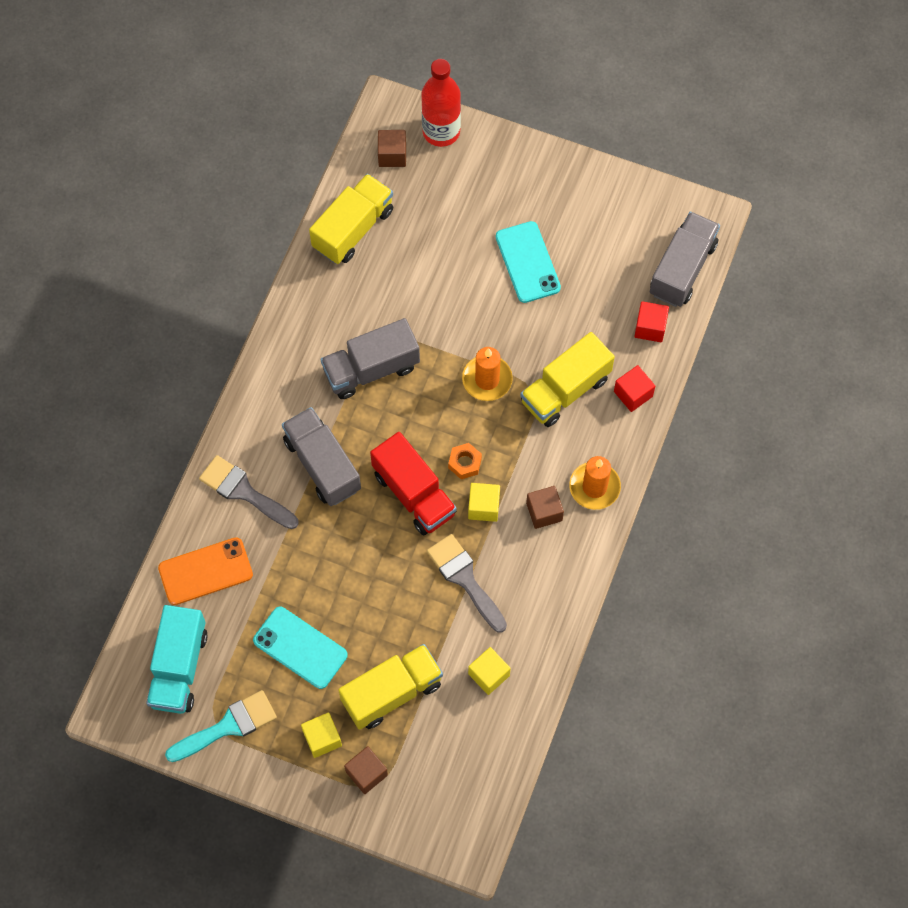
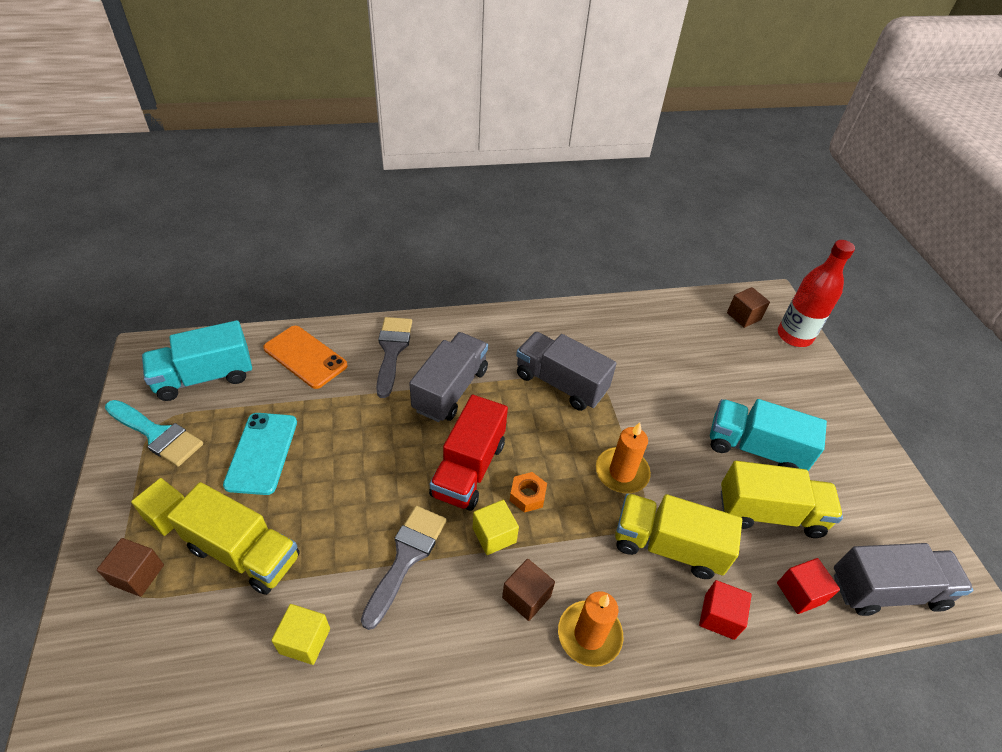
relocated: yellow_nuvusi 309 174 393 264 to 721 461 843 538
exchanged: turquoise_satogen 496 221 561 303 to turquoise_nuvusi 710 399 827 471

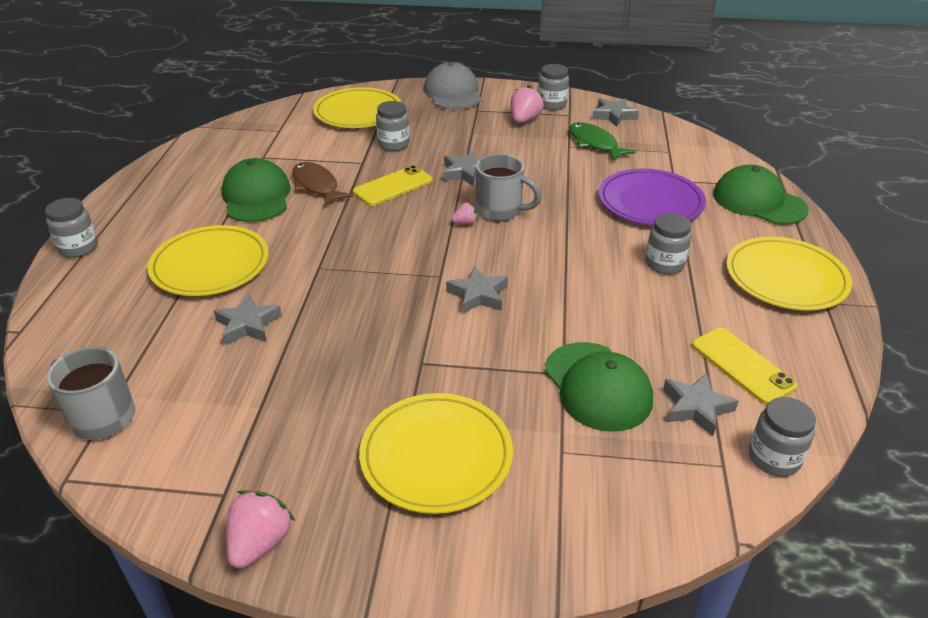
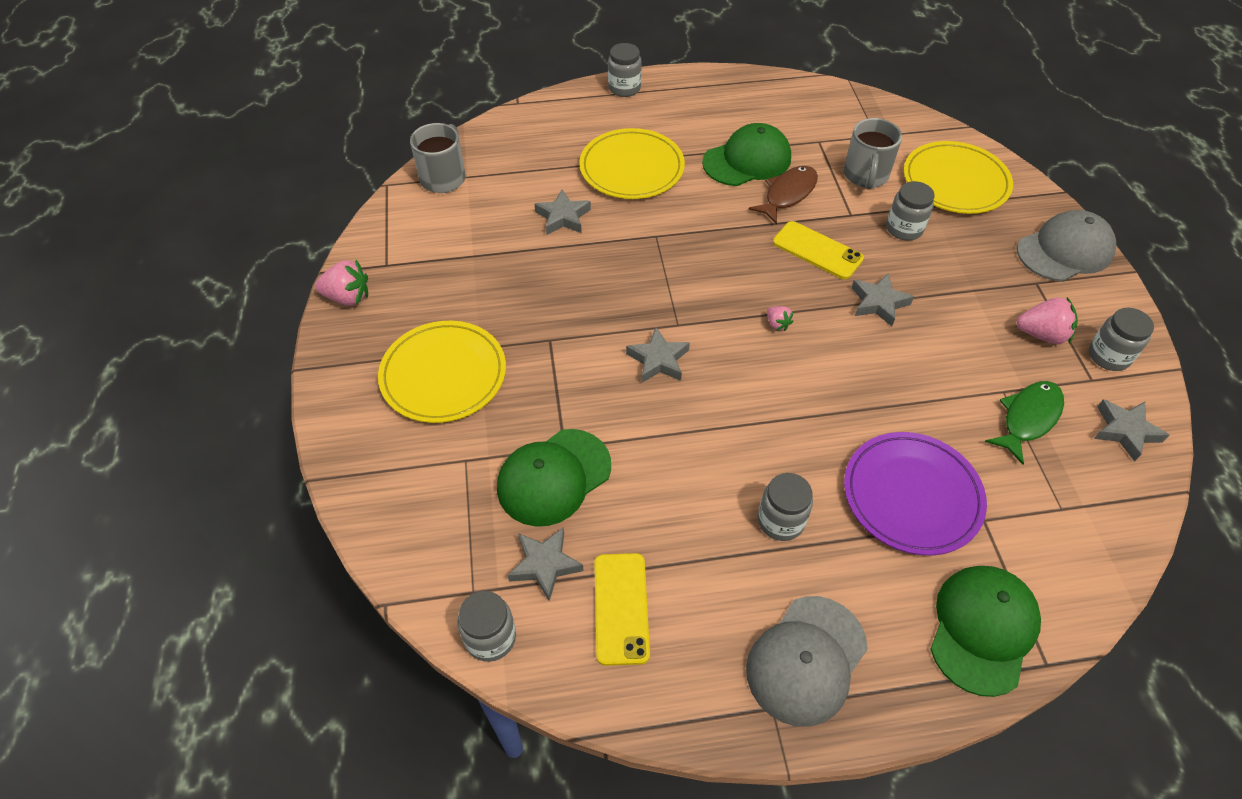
relocated: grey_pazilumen 476 154 542 221 to 844 118 902 190
exchanged: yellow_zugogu 726 237 852 310 to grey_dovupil 746 596 868 727
spun: yellow_satogen 692 328 797 405 = 594 553 650 666 45 degrees counterclockwise

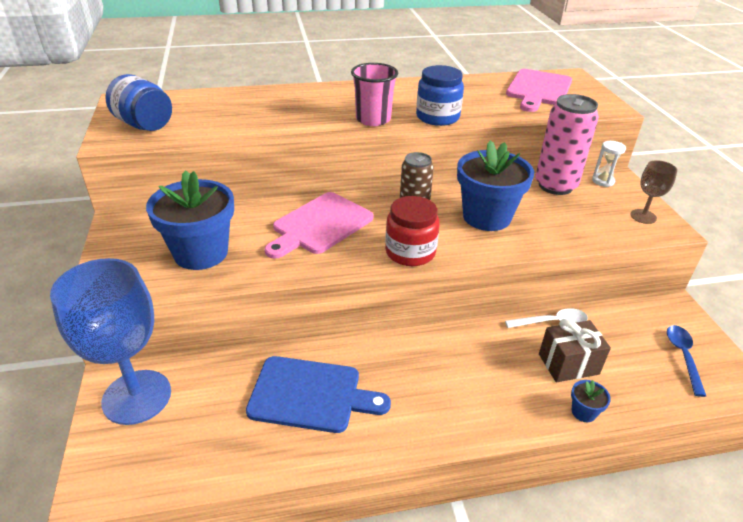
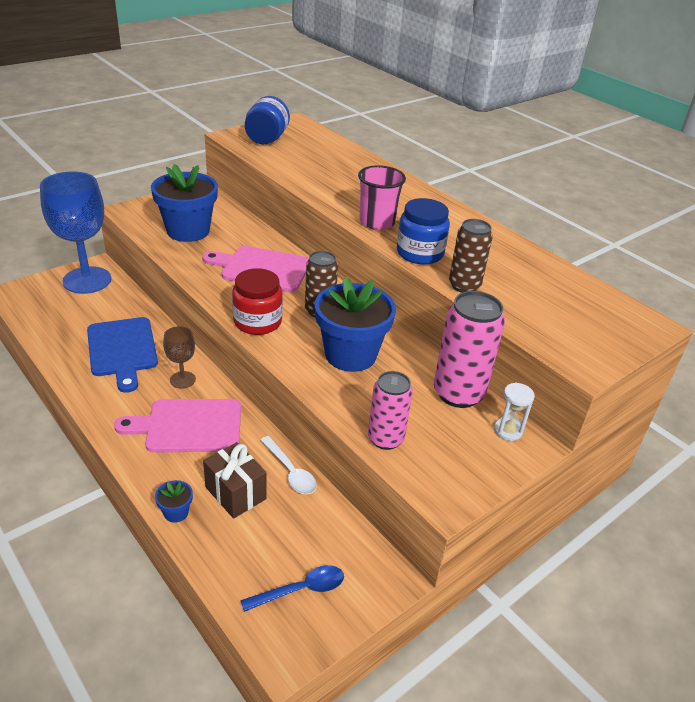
appeared: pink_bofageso 368 371 413 450; brown_bofageso 449 219 493 293
relocated: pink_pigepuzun 506 69 572 112 to 114 399 241 453; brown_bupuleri 630 160 677 224 to 163 326 196 389

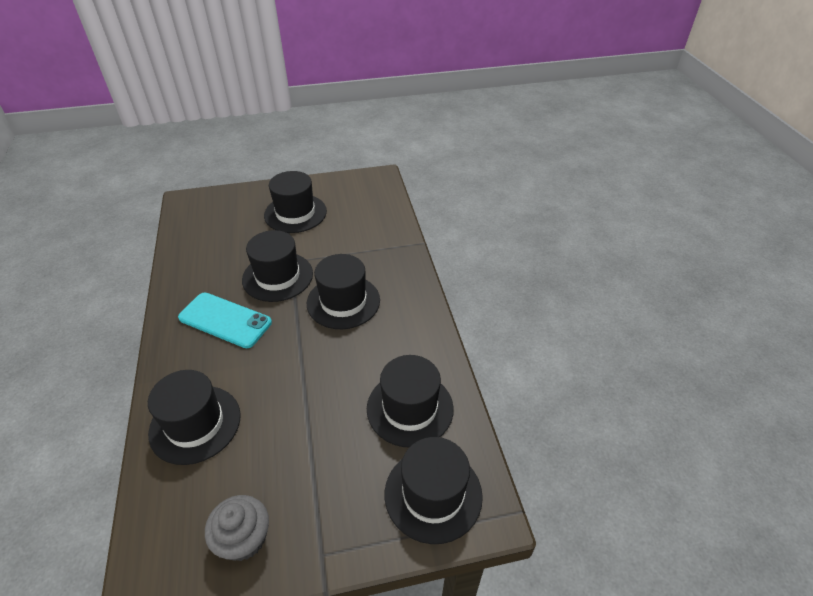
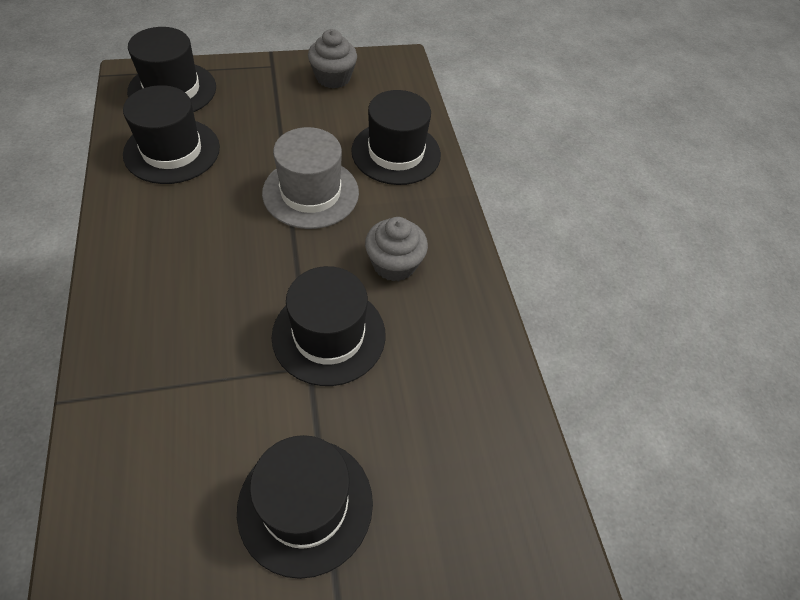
missing: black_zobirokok 307 254 380 329
appeared: grey_zobirokok 262 127 359 229
exchanged: turquoise_satogen 178 293 272 348 to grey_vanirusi 365 217 428 281

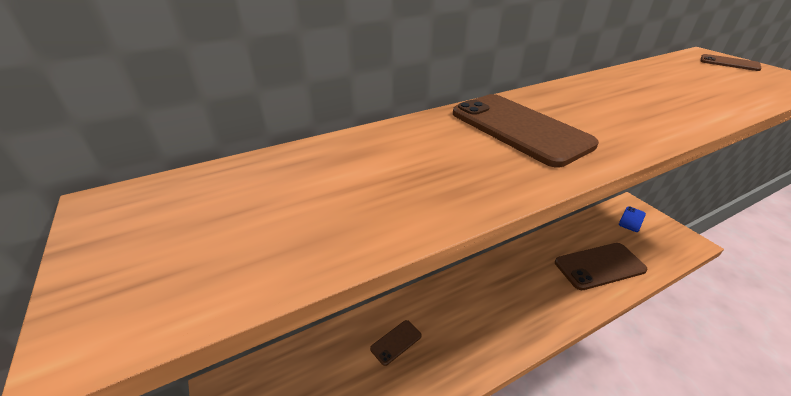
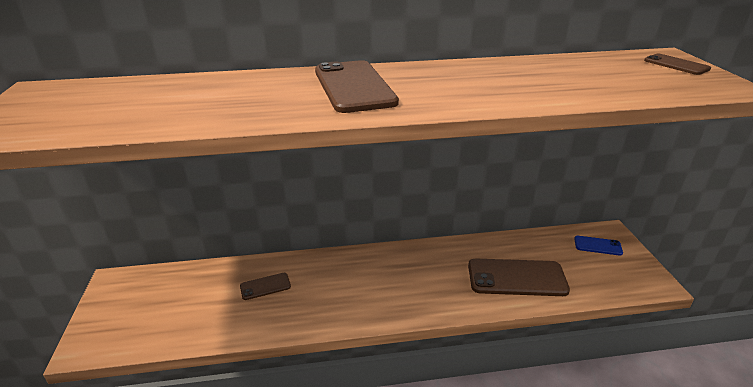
spun: blue_satogen 619 207 646 232 = 574 236 623 256 45 degrees clockwise

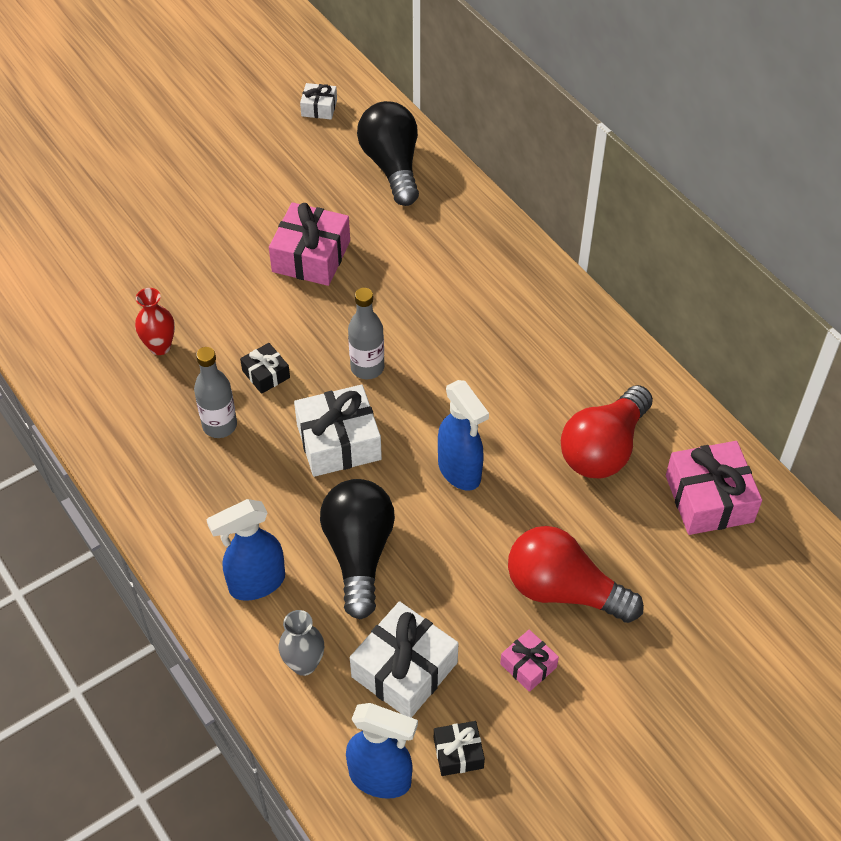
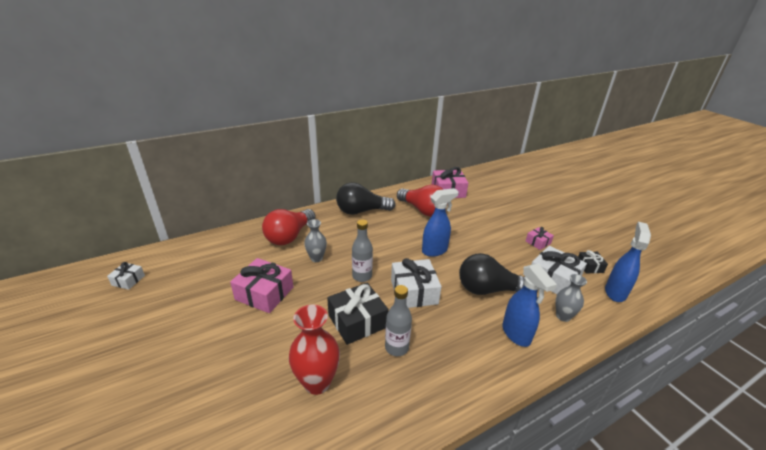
appeared: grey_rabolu 304 219 327 262
relocated: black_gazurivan 357 101 419 206 to 336 182 396 215; red_gazurivan 508 526 644 623 to 262 209 316 245
size: red_rabolu 135 288 175 355 = 289 305 340 395 x1.59; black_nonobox 240 343 290 394 = 327 283 389 345 x1.89

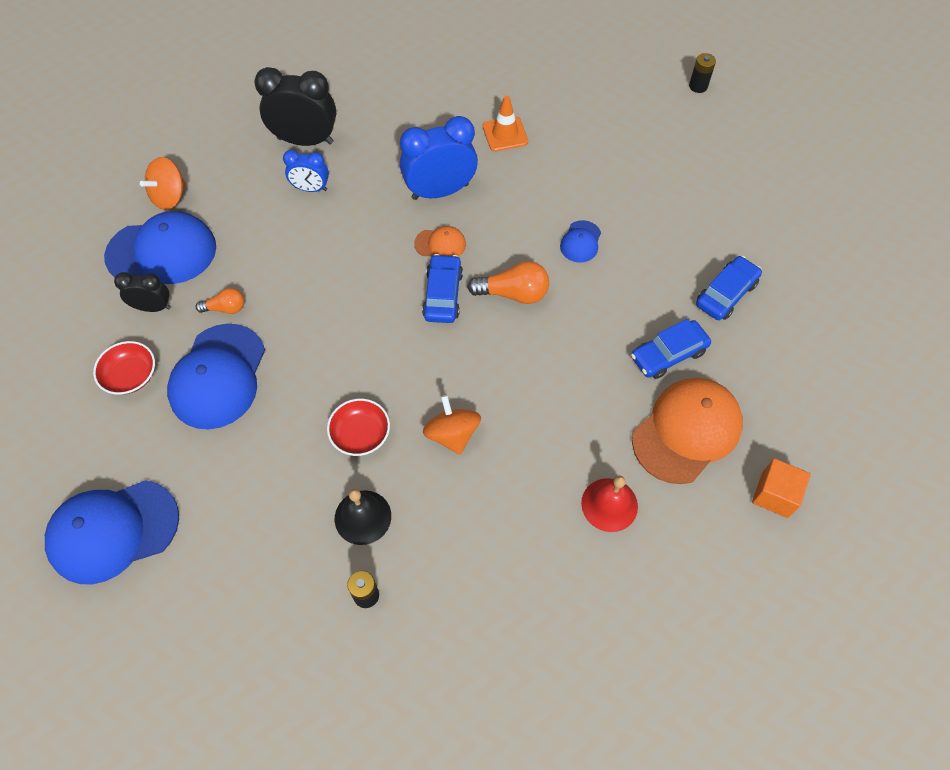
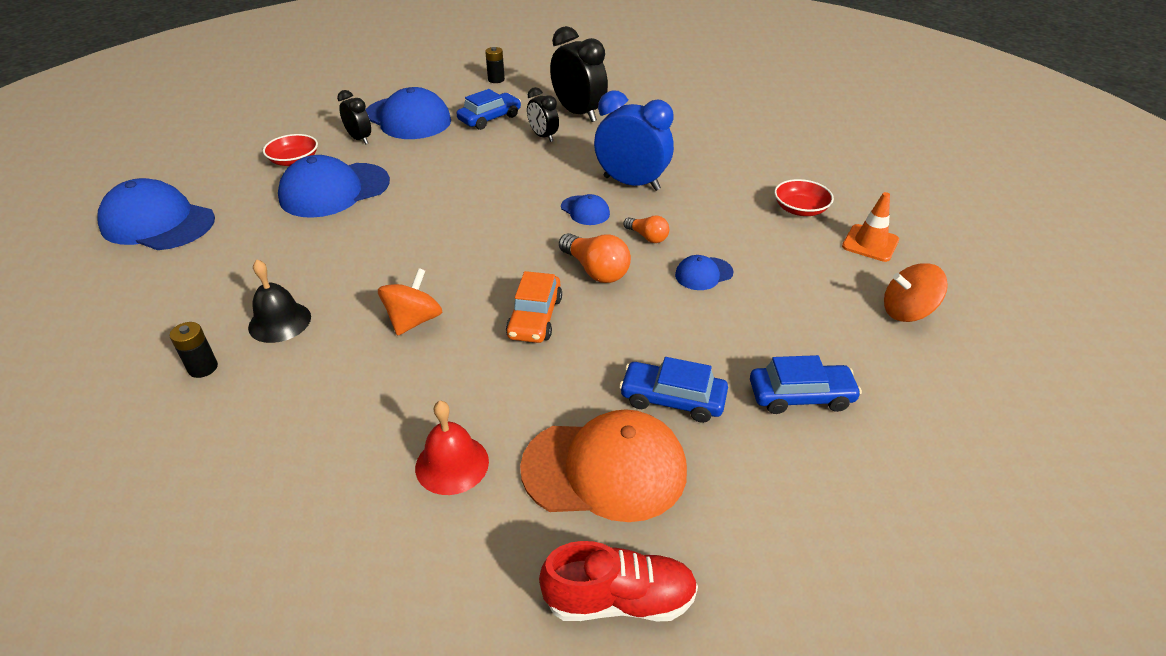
appeared: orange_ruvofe 506 271 562 343
relocated: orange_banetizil 140 157 186 210 to 884 263 948 322; orange_gazurivan 196 288 244 314 to 624 215 669 243; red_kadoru 327 399 390 456 to 774 179 834 216; blue_ruvofe 422 254 463 323 to 457 89 521 130; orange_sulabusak 483 95 528 152 to 842 192 899 262; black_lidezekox 689 53 716 93 to 485 47 505 83
exchanged: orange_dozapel 752 458 811 518 to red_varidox 539 541 698 621
colour: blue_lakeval 283 150 329 192 to black_lakeval 527 87 559 142; orange_dovupil 414 226 466 257 to blue_dovupil 561 194 610 225

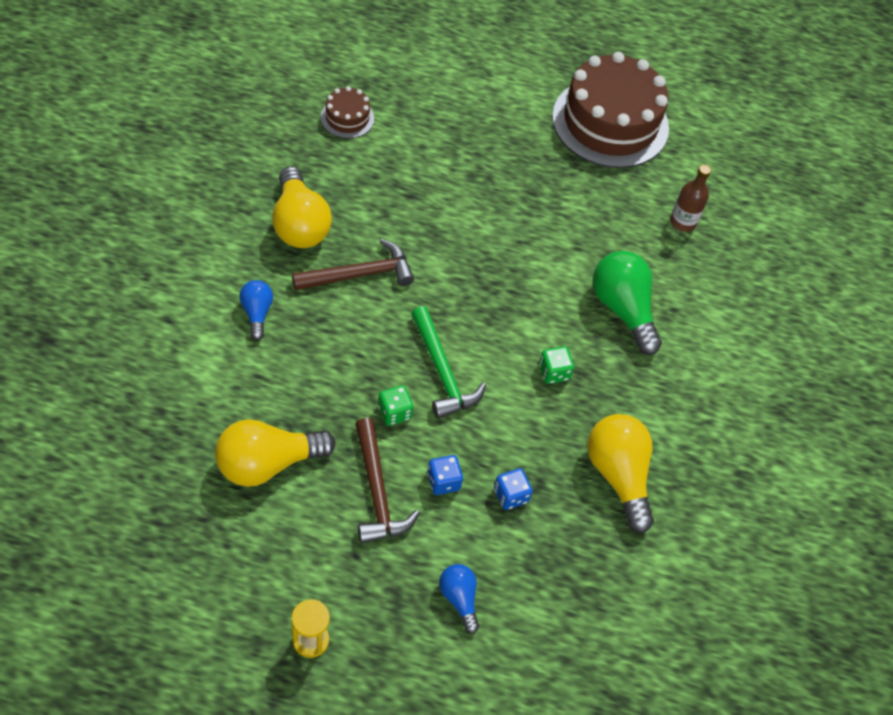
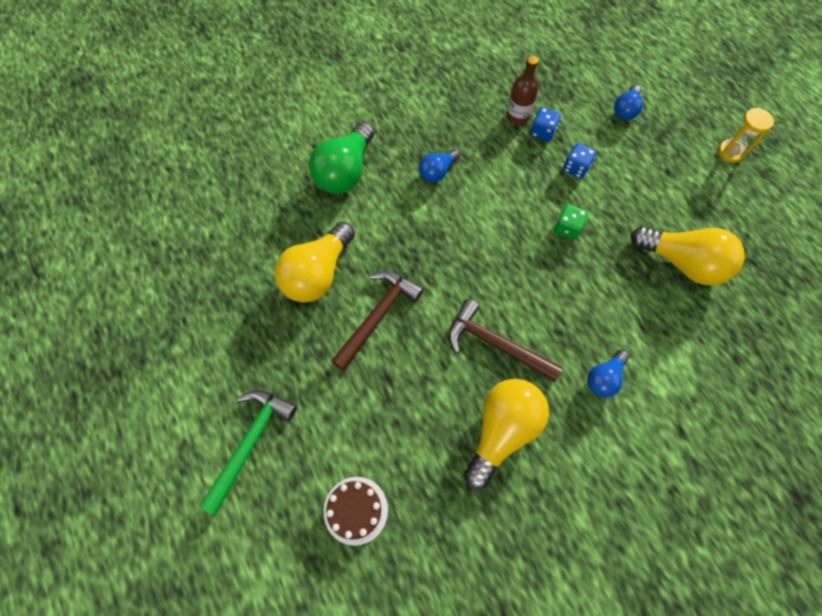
missing: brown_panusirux 552 52 669 168
relocated: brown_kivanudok 355 418 419 543 to 331 271 423 371; green_kivanudok 411 306 486 419 to 199 390 297 515; yellow_gazurivan 587 414 654 533 to 274 222 355 303; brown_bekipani 670 165 711 232 to 506 56 538 125
exchanged: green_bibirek 539 346 574 384 to blue_gazurivan 419 149 460 183

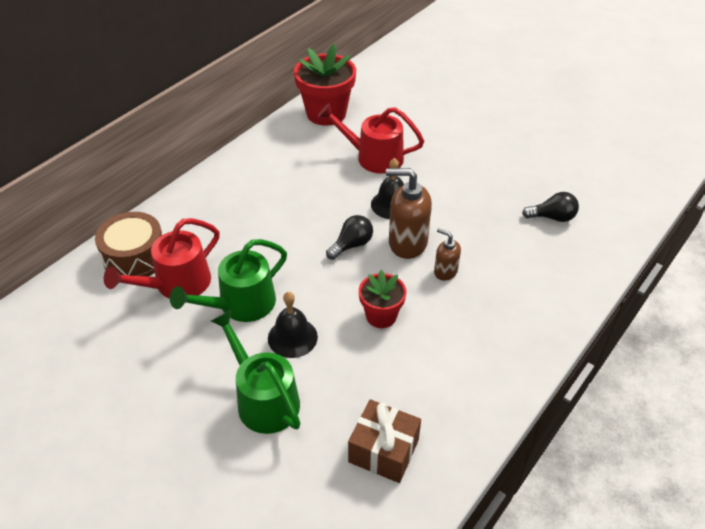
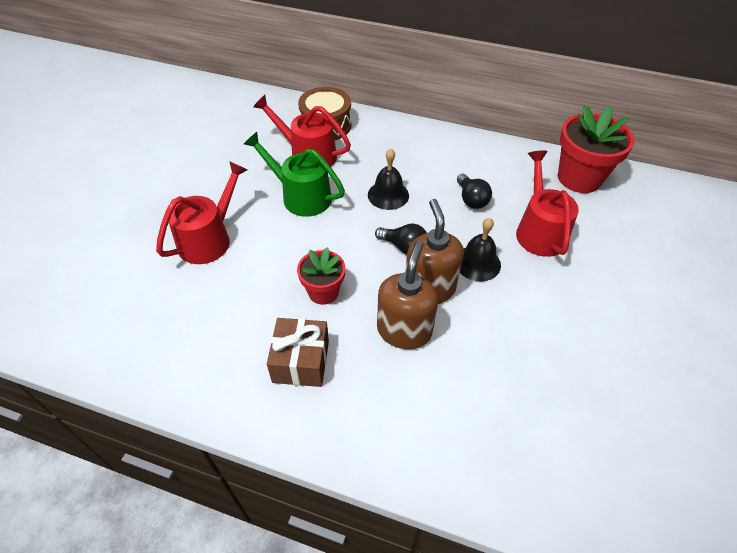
relocated: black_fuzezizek 268 292 318 358 to 368 148 409 210; brown_nonobox 348 399 421 483 to 267 318 329 387; black_gazurivan 522 192 579 222 to 457 174 492 209
colour: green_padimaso 211 310 300 434 to red_padimaso 156 161 247 264
size: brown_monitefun 434 228 461 281 = 377 241 438 349 x1.82

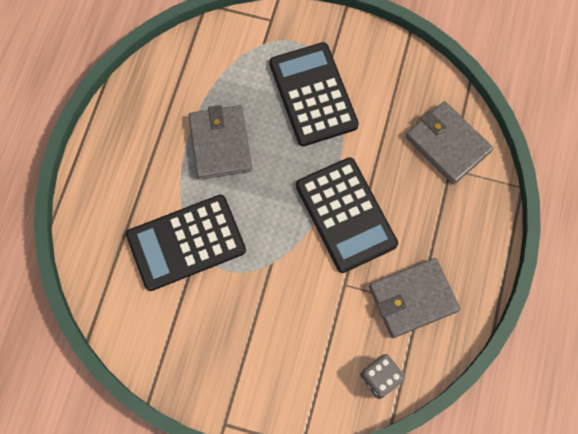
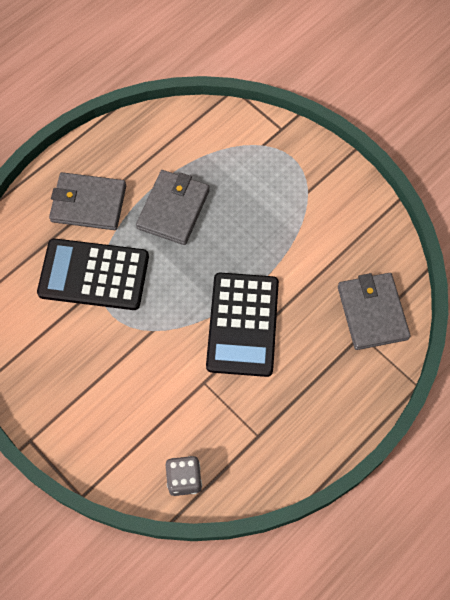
missing: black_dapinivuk 269 42 359 146
relocated: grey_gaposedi 369 258 460 338 to 49 172 126 230

